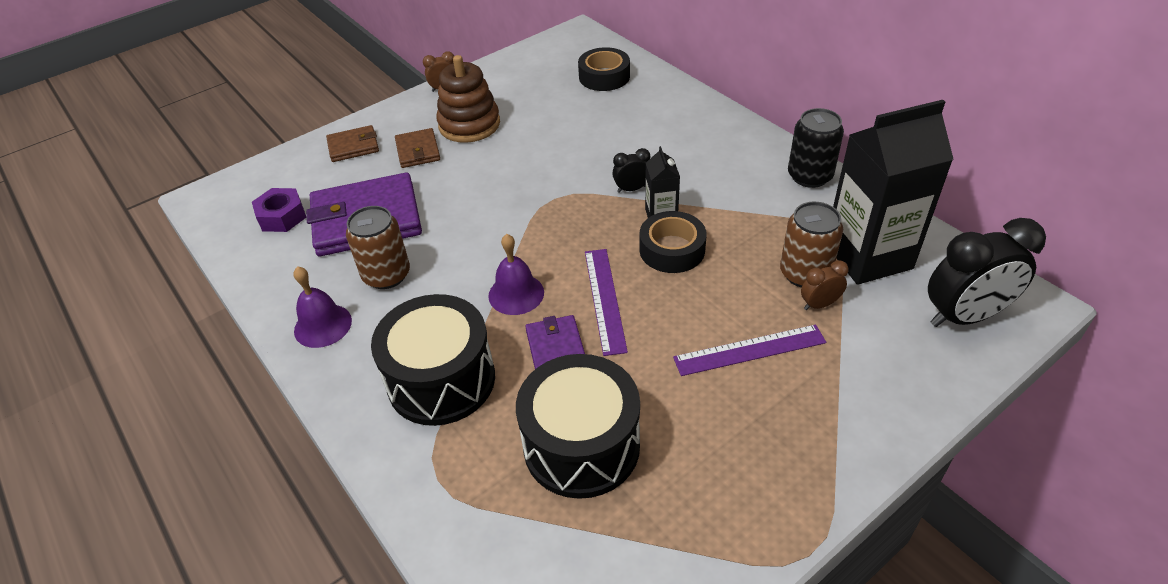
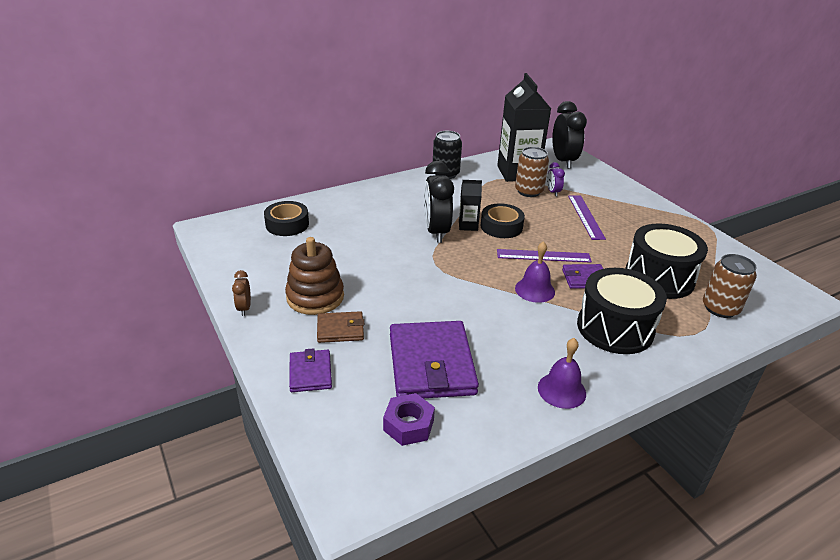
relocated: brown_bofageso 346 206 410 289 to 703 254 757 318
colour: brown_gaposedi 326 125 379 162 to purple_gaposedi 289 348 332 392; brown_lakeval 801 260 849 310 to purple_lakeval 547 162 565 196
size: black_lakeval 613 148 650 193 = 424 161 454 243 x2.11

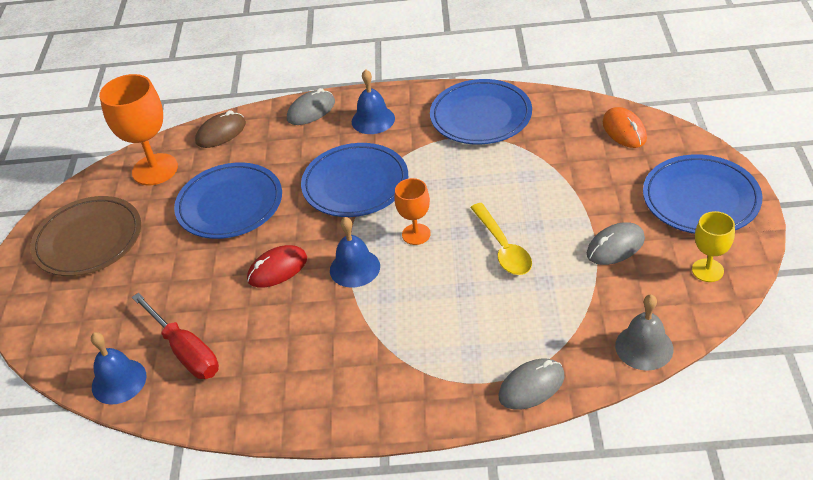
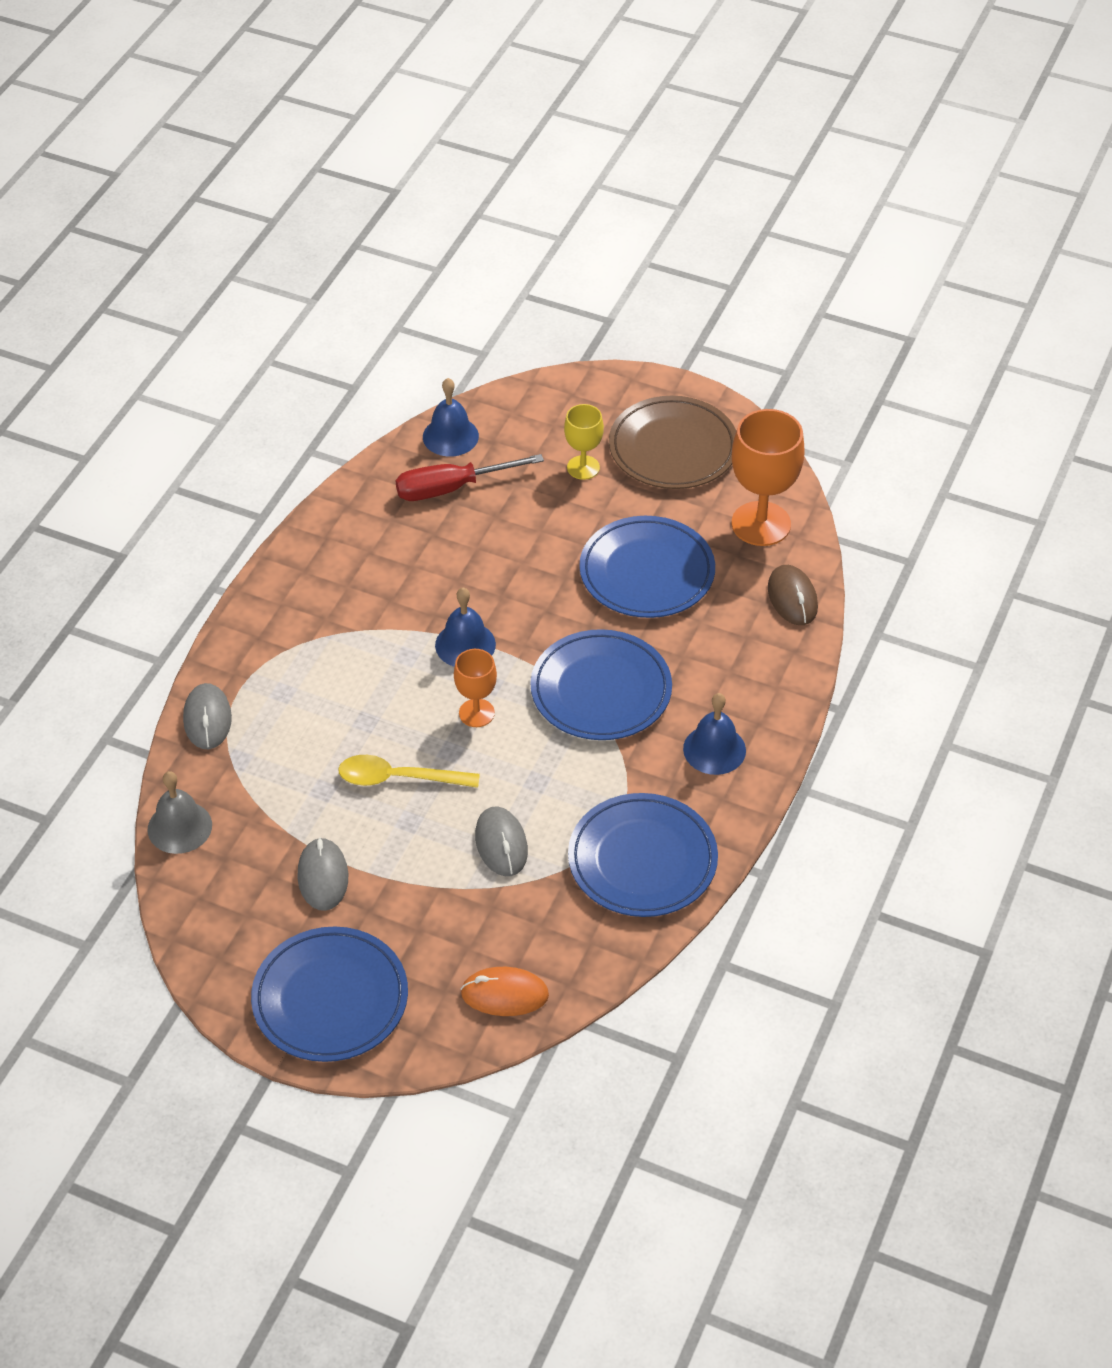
missing: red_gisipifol 247 245 307 288
relocated: grey_gisipifol 287 88 335 125 to 475 807 528 876; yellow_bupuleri 692 211 735 282 to 564 404 604 480

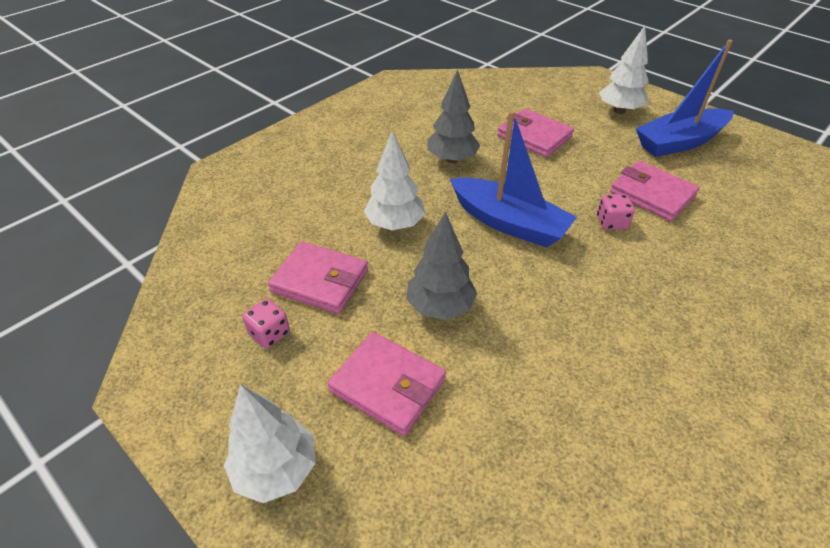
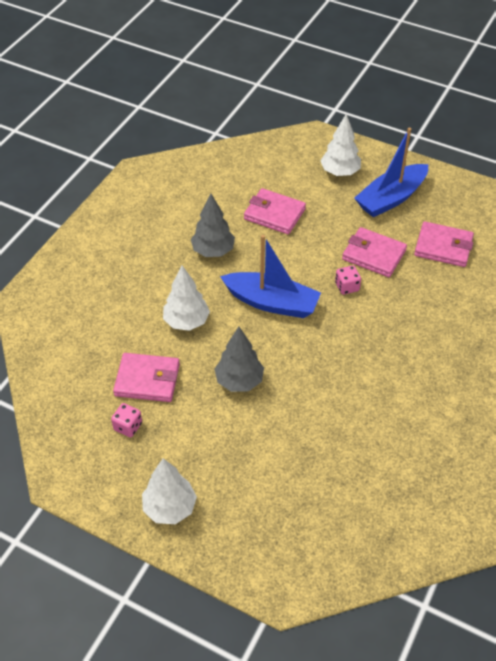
relocated: pink_gaposedi 327 332 446 436 to 414 221 474 267

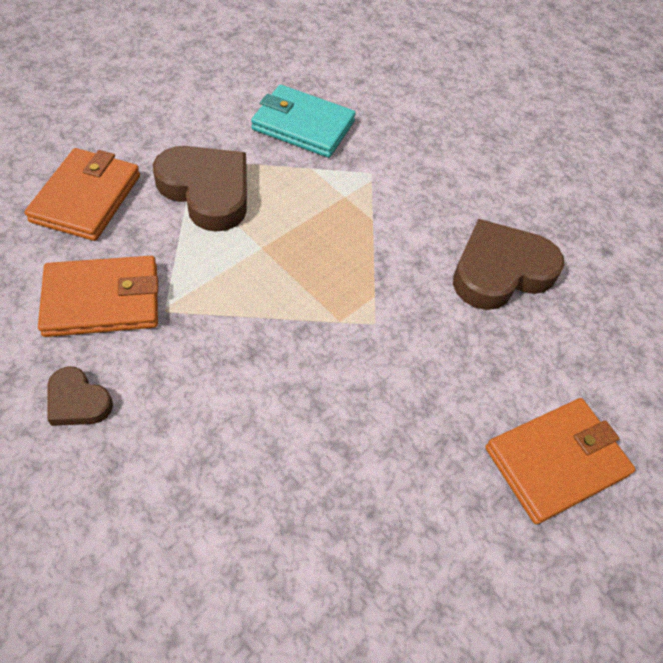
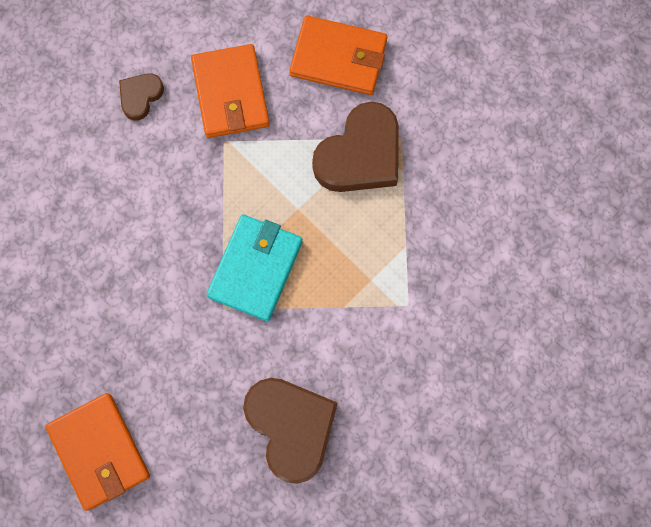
relocated: turquoise_gaposedi 251 85 356 158 to 206 214 303 321

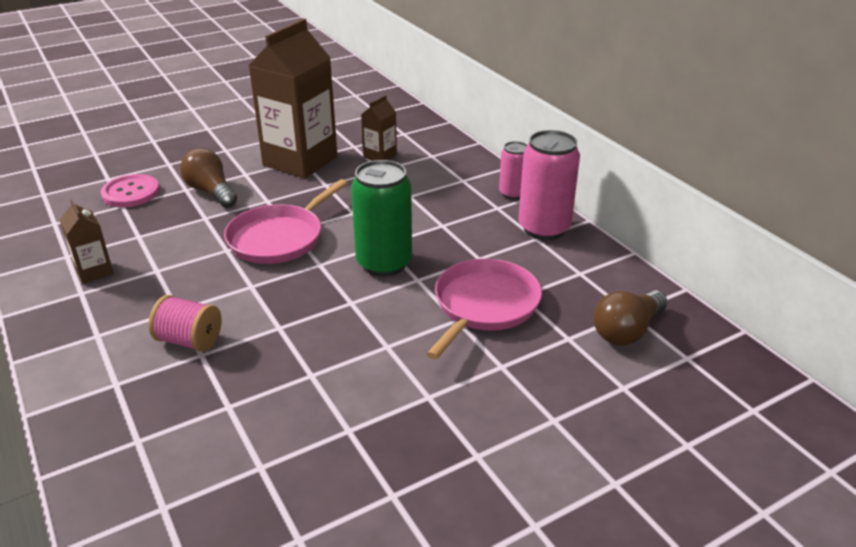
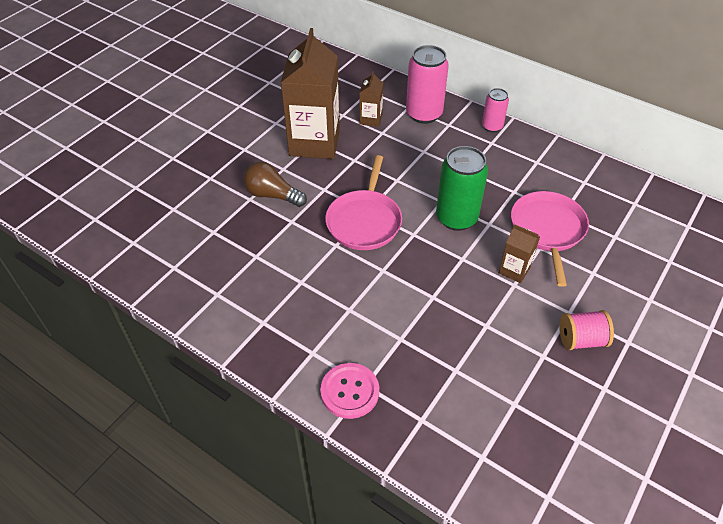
missing: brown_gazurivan 594 290 667 346
relocated: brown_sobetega 60 199 114 284 to 499 224 540 283; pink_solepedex 101 174 160 207 to 320 363 379 419; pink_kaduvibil 149 295 222 352 to 559 310 614 350; pink_bofageso 518 130 580 240 to 406 45 449 124

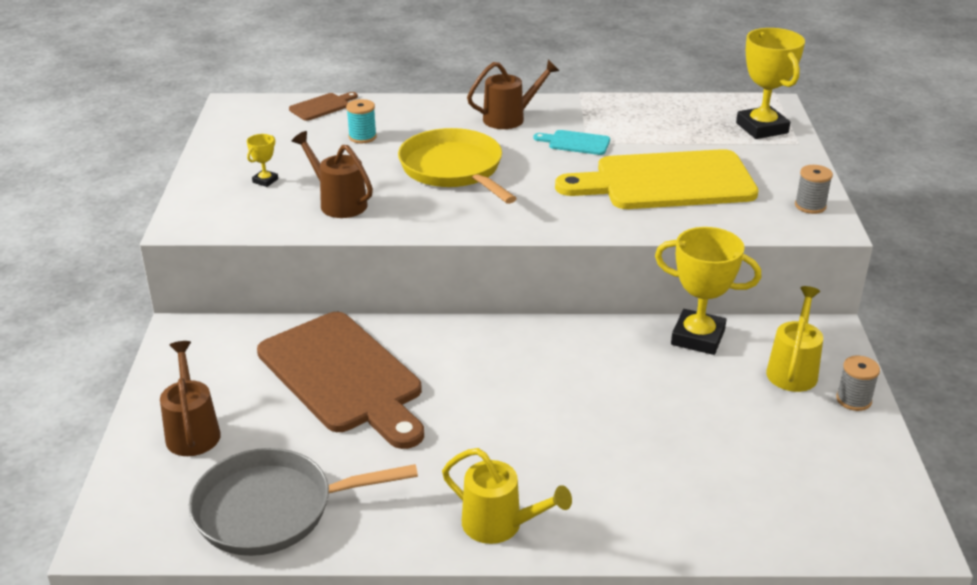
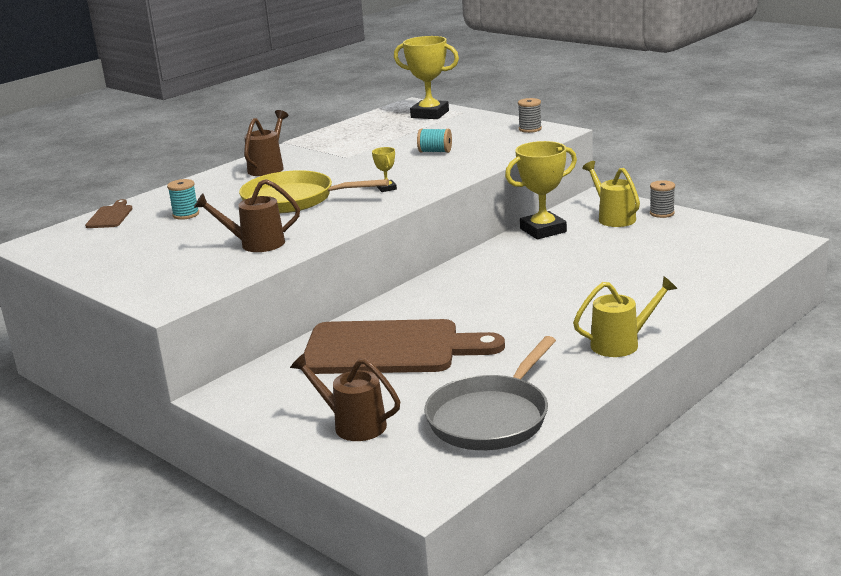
missing: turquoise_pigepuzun 533 130 610 155
relocated: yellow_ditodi 247 134 278 187 to 372 147 397 192
exchanged: yellow_pigepuzun 555 149 759 209 to turquoise_kaduvibil 417 128 452 153

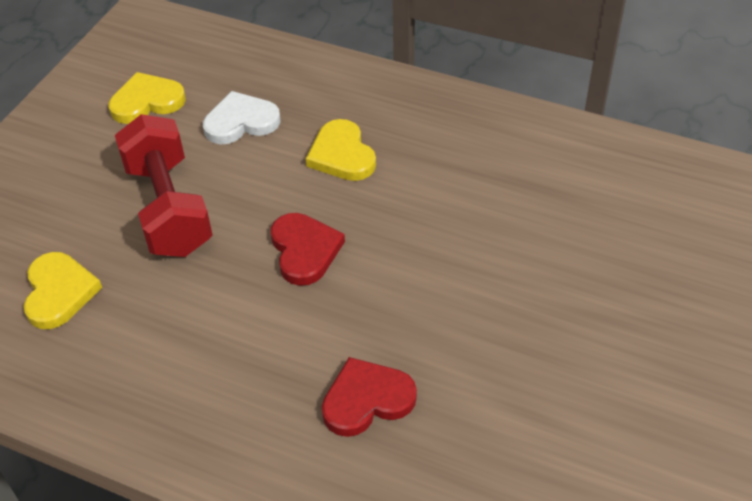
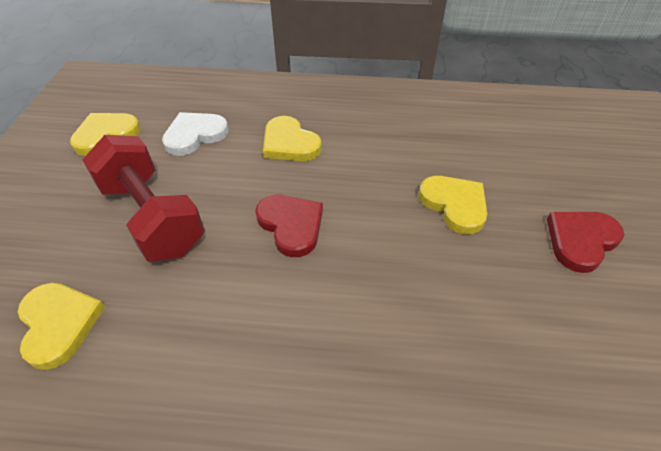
appeared: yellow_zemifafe 419 176 487 234
relocated: red_zemifafe 322 357 417 437 to 547 212 625 273

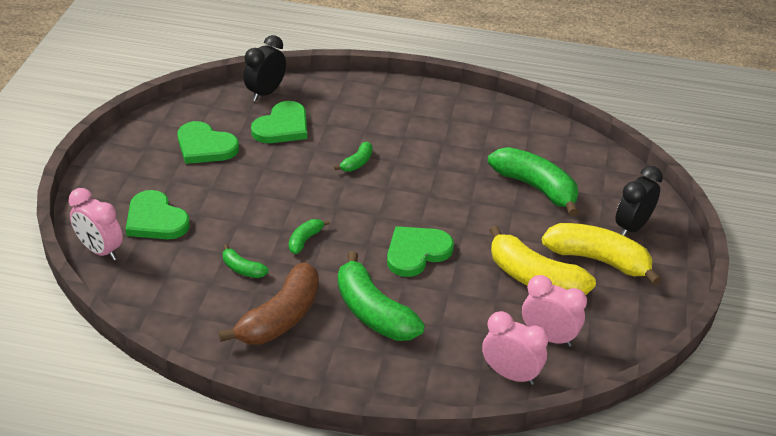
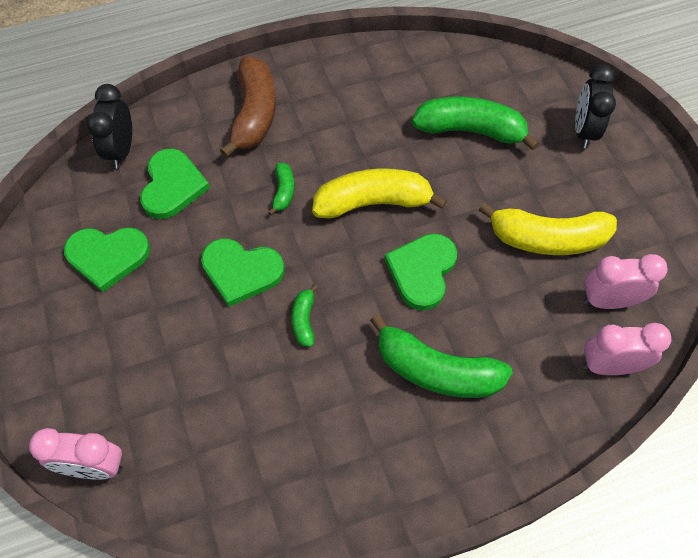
missing: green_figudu 223 244 269 278
relocated: green_zemifafe 126 190 190 239 to 201 239 285 307; brown_figudu 218 262 319 344 to 220 56 276 158; yellow_figudu 542 223 661 285 to 312 168 447 219

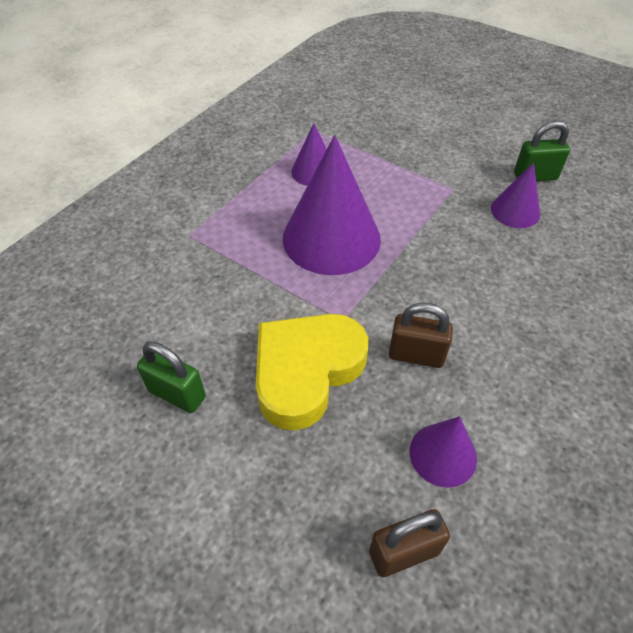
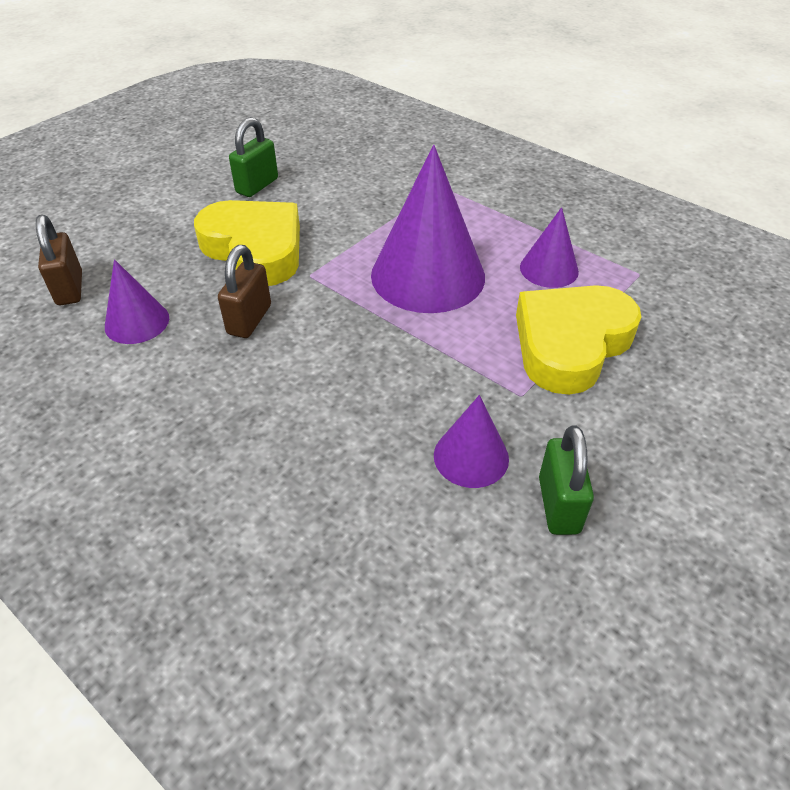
appeared: yellow_zemifafe 516 285 641 395

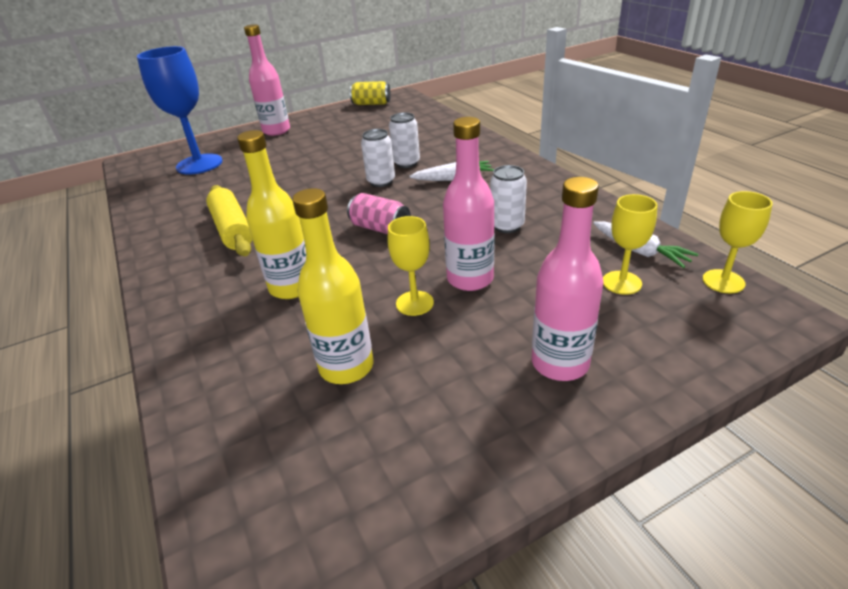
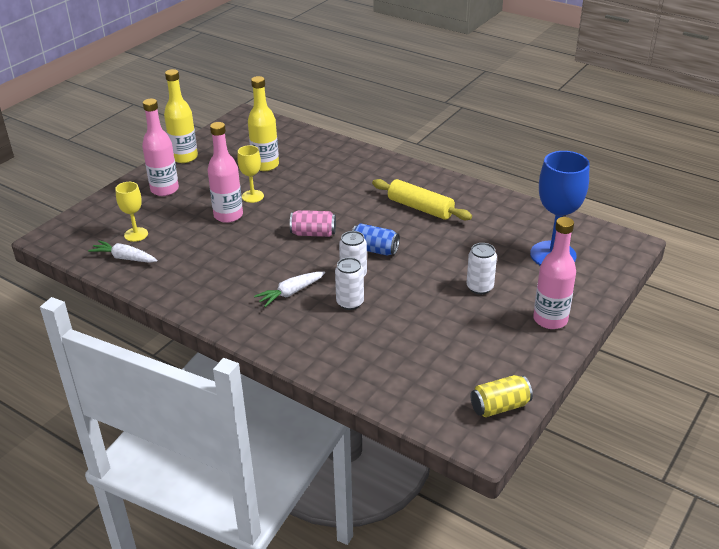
missing: yellow_bupuleri 703 191 773 294
appeared: blue_bofageso 352 223 400 256
relocated: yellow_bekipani 237 130 306 299 to 164 69 198 163; white_bofageso 490 165 527 233 to 467 243 497 294

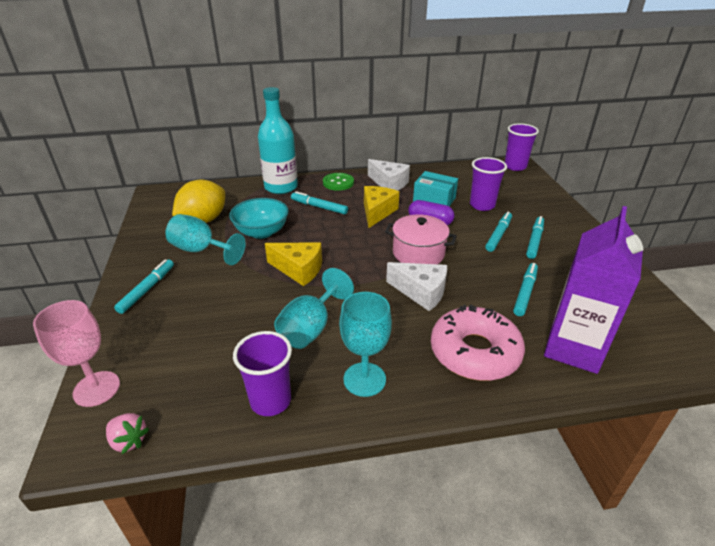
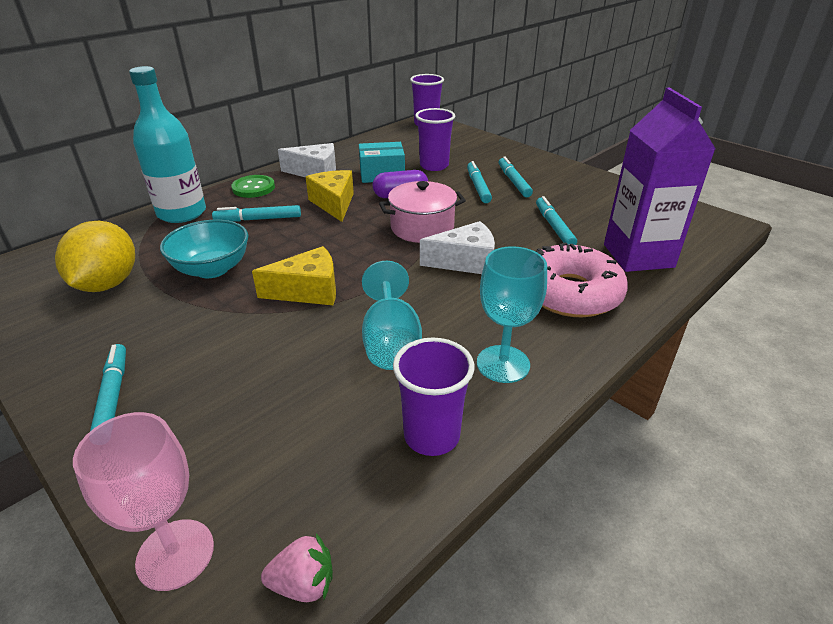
missing: turquoise_bupuleri 165 214 245 265

